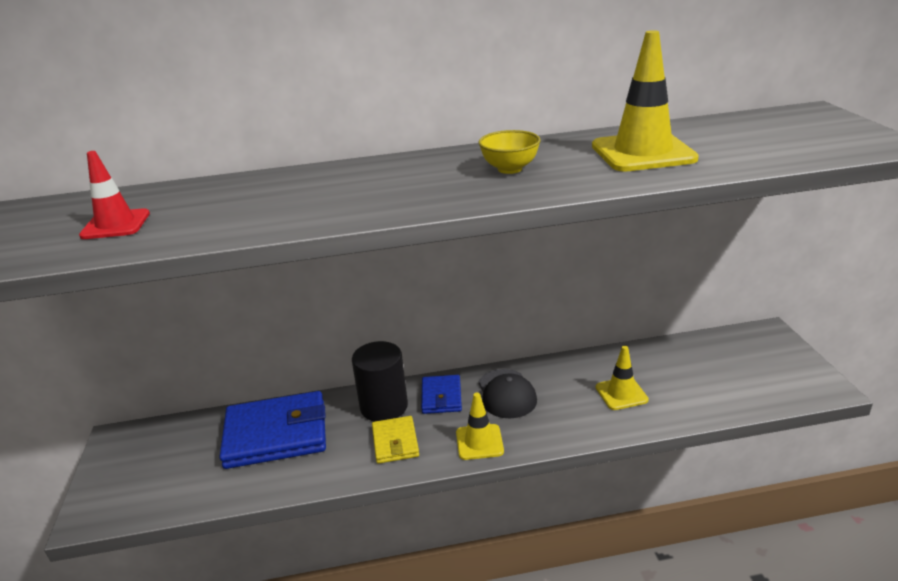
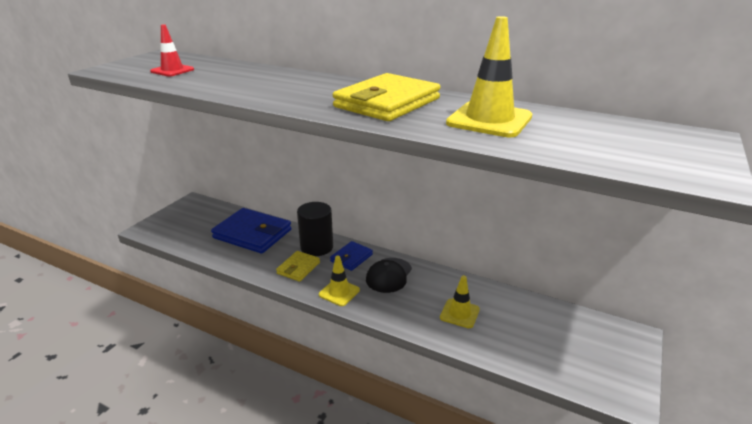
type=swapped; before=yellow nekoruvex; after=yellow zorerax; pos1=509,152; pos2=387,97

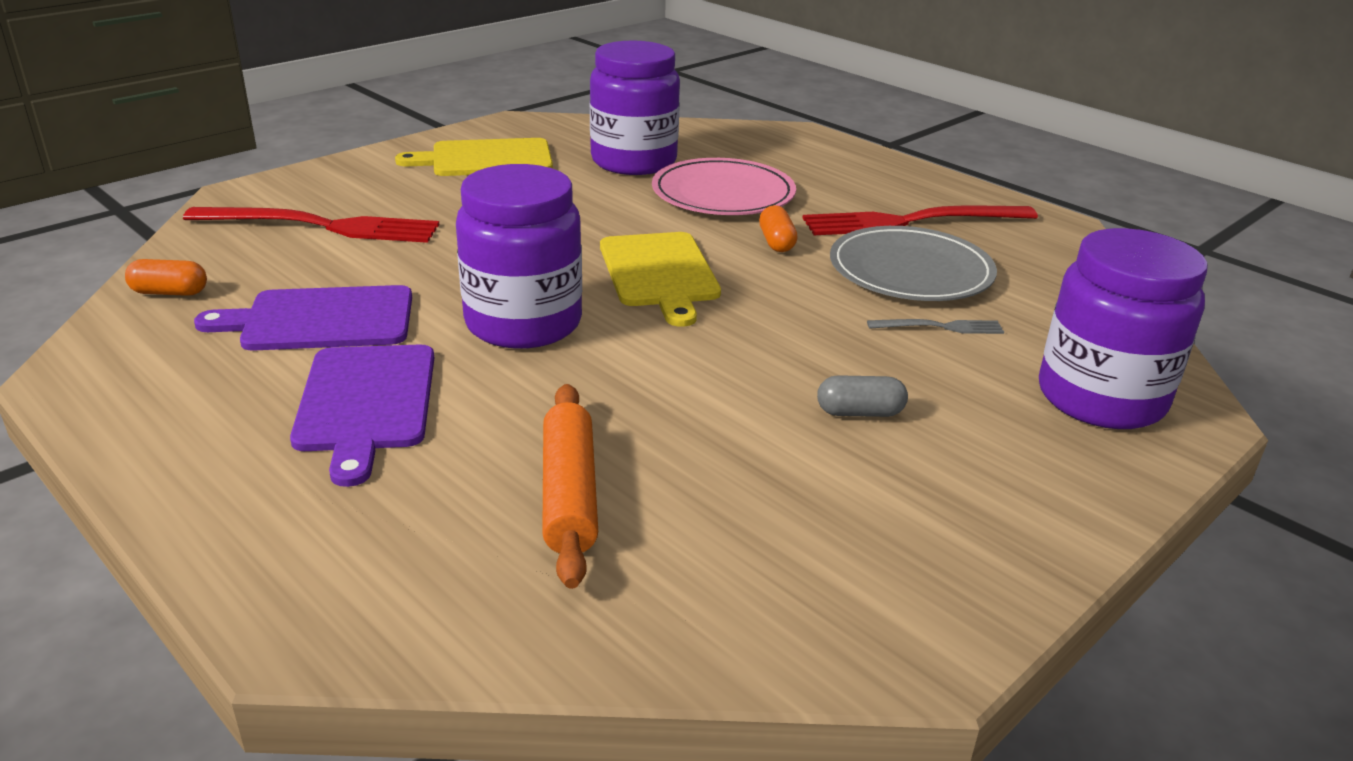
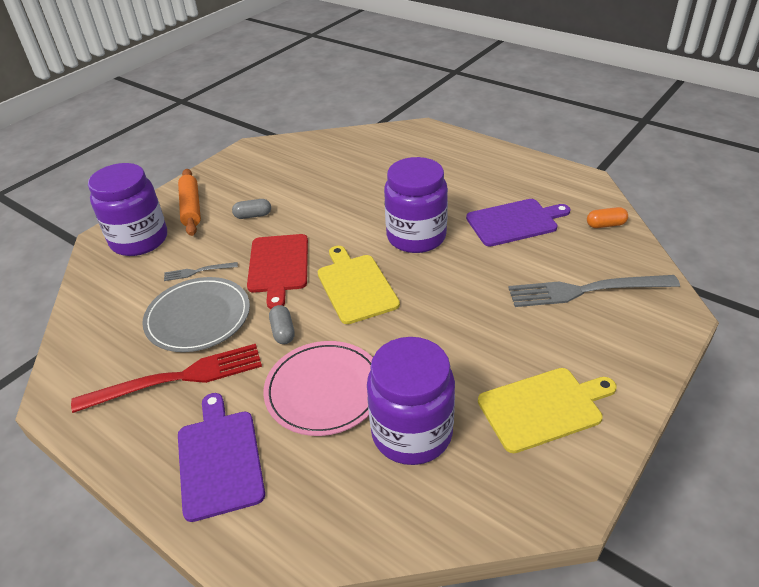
type=repainted; before=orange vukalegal; after=grey vukalegal; pos1=778,228; pos2=282,324
type=repainted; before=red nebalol; after=grey nebalol; pos1=311,225; pos2=594,291
type=shifted; before=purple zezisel; pos1=362,416; pos2=221,457
type=shifted; before=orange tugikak; pos1=570,486; pos2=189,202
type=new; after=red zezisel; pos2=277,271

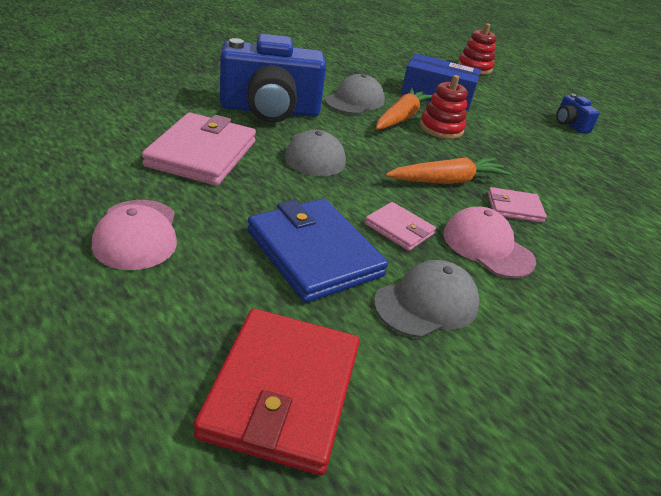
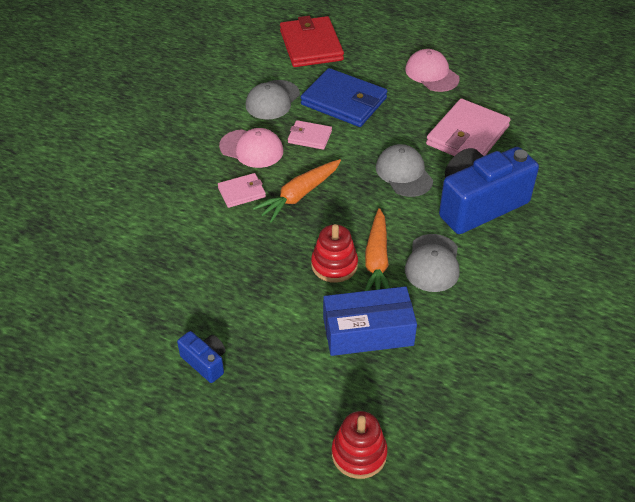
type=rotated; before=pink zorerax; pos1=199,149; pos2=468,127; turn=45

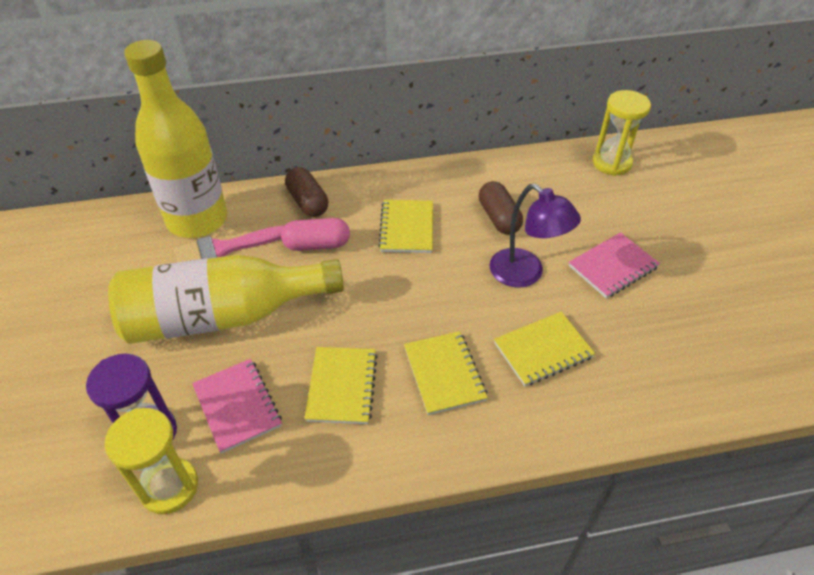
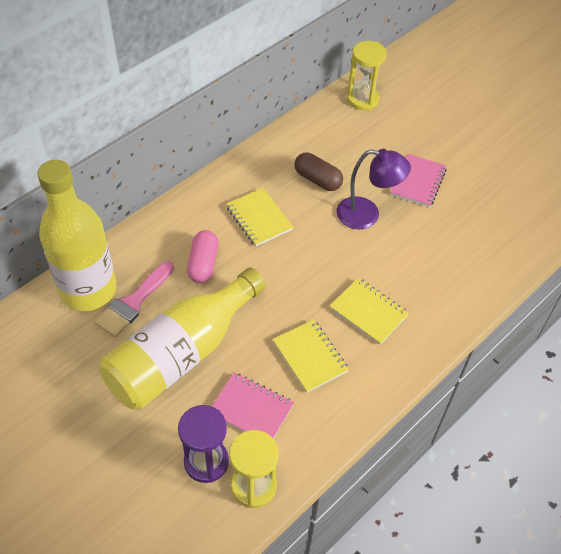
type=gone; before=brown vukalegal; pos1=306,192
type=rotated; before=pink vukalegal; pos1=315,234; pos2=203,256; turn=-45
type=gone; before=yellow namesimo; pos1=544,349

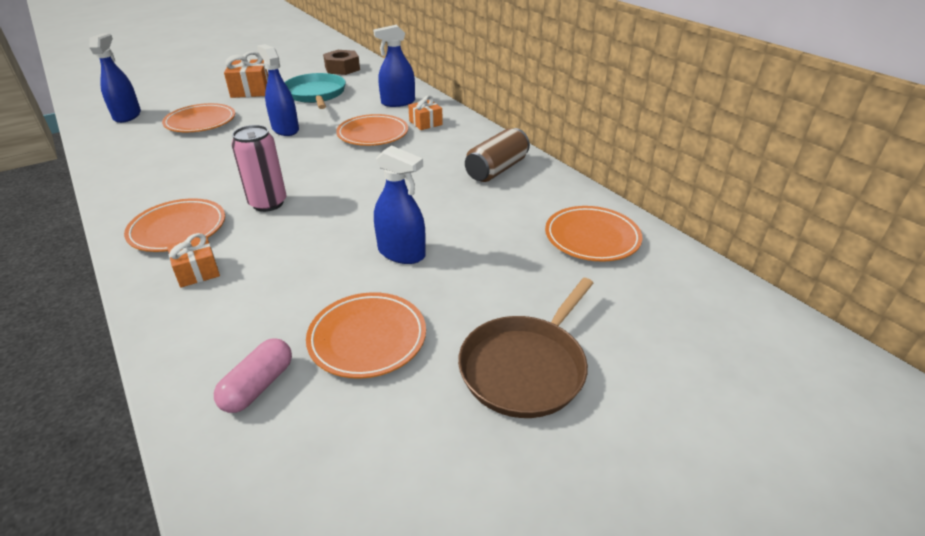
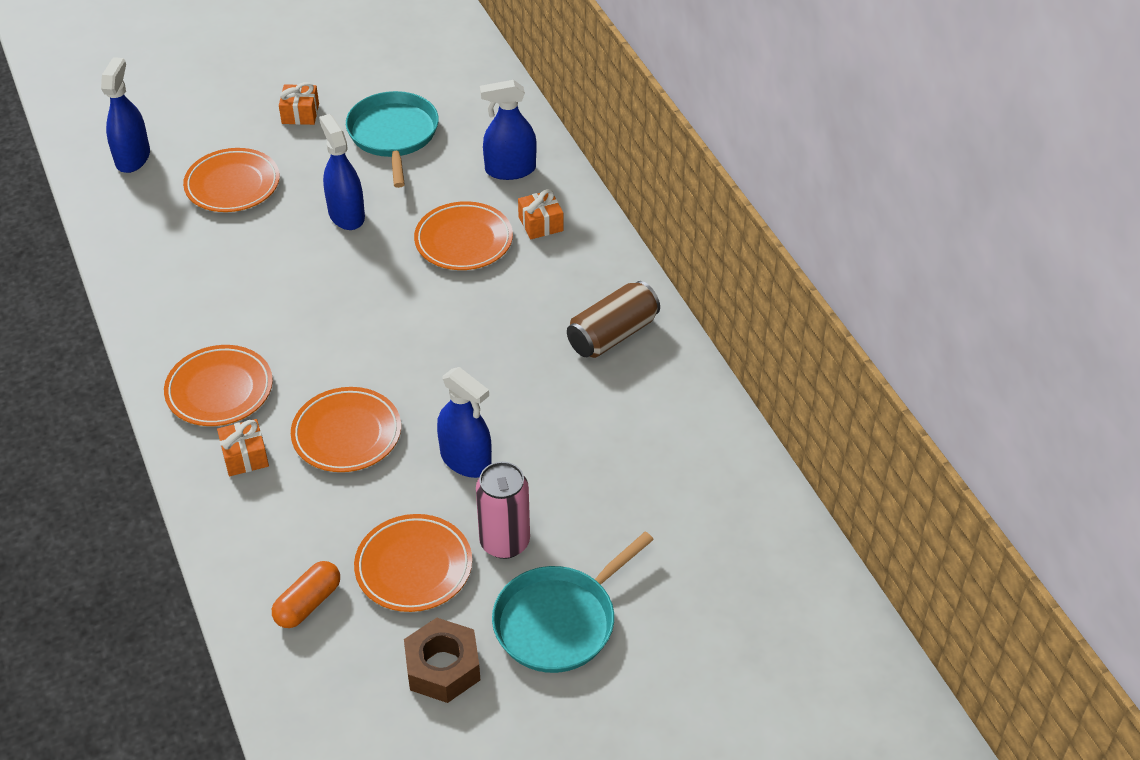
type=shifted; before=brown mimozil; pos1=341,62; pos2=442,660
type=scaled; before=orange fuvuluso; pos1=246,74; pos2=299,103; scale=0.64
type=shifted; before=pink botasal; pos1=259,168; pos2=503,510
type=shifted; before=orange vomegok; pos1=593,234; pos2=346,429
type=repainted; before=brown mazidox; after=turquoise mazidox; pos1=525,348; pos2=573,602
type=repainted; before=pink vukalegal; after=orange vukalegal; pos1=253,375; pos2=306,594

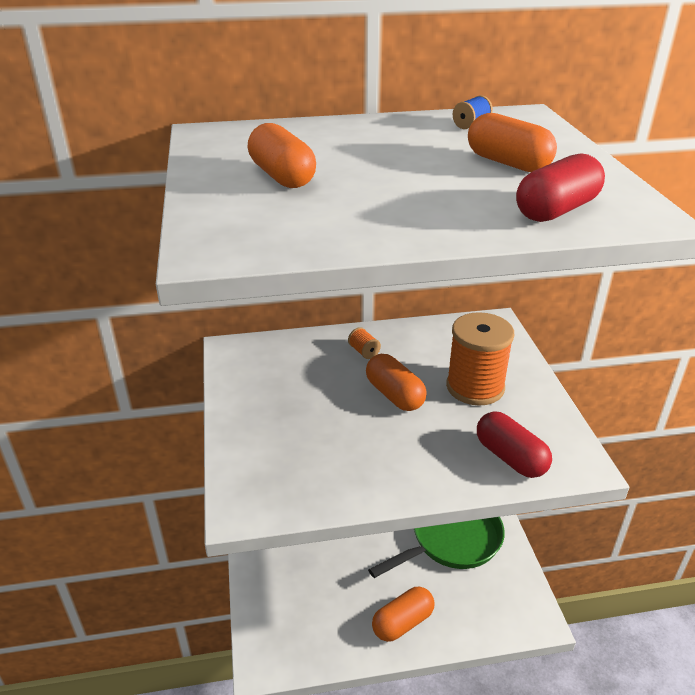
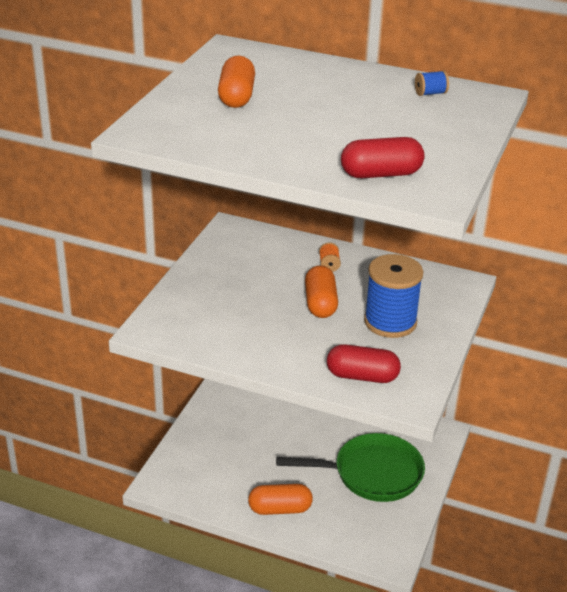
type=gone; before=orange vukalegal; pos1=512,142
type=repainted; before=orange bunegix; after=blue bunegix; pos1=480,359; pos2=393,296
type=rotated; before=red vukalegal; pos1=514,445; pos2=364,363; turn=-75

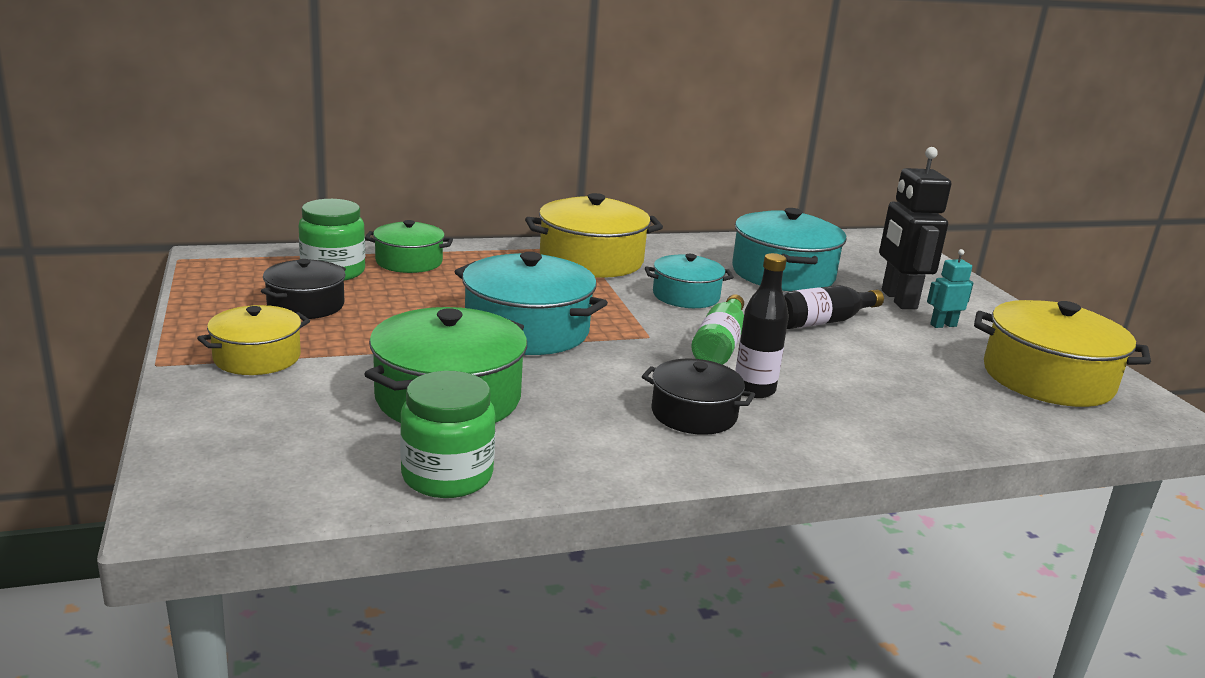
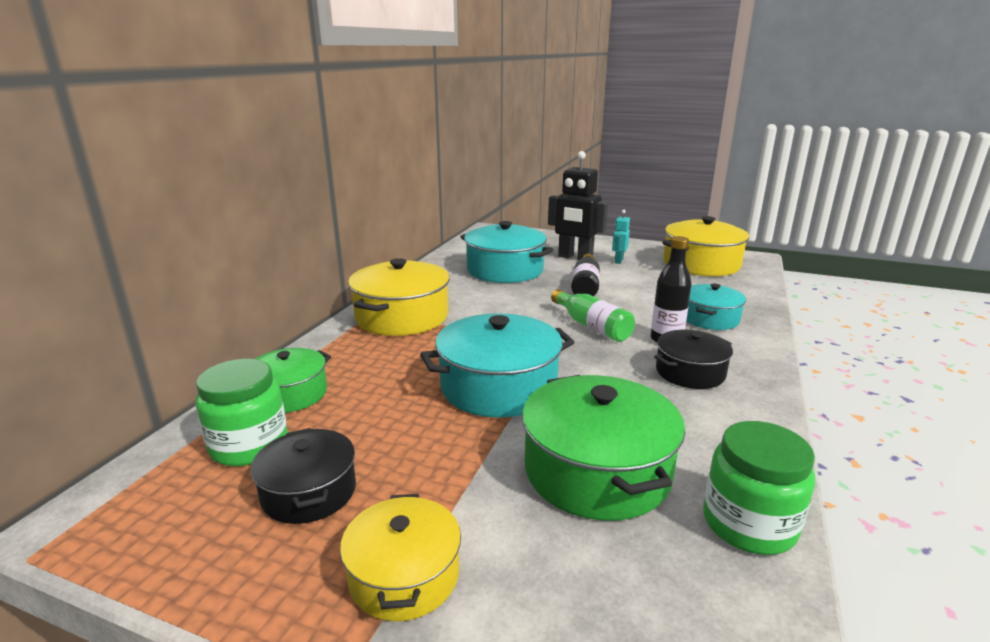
type=shifted; before=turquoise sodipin; pos1=689,281; pos2=716,307

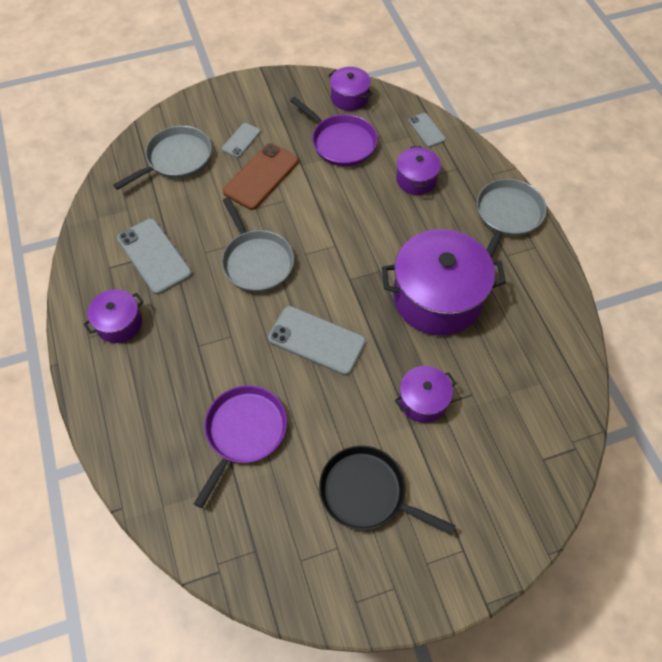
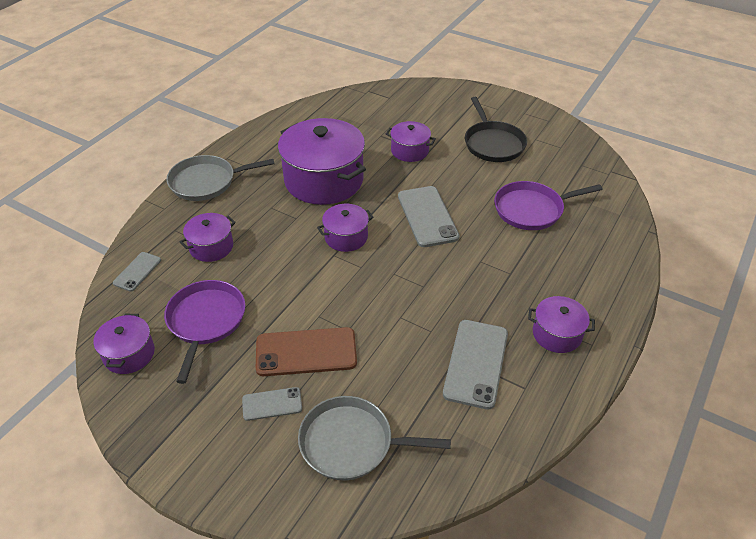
type=gone; before=grey mazidox; pos1=258,244
type=new; after=purple sodipin; pos2=345,228

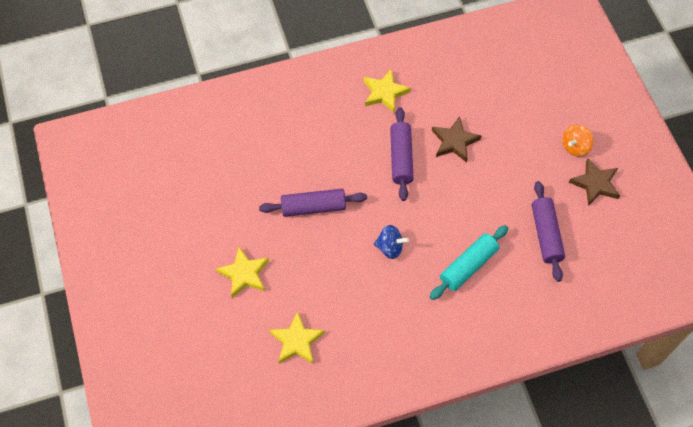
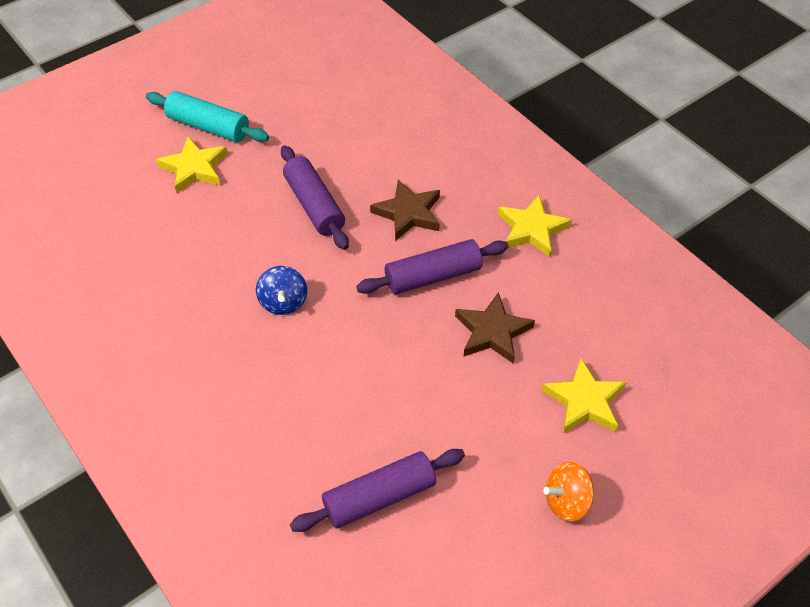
type=rotated; before=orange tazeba; pos1=577,141; pos2=568,492; turn=-45
type=shifted; before=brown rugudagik; pos1=594,182; pos2=405,210
type=shifted; before=turquoise tugikak; pos1=469,262; pos2=207,116
type=shifted; before=yellow rugudagik; pos1=297,337; pos2=584,395

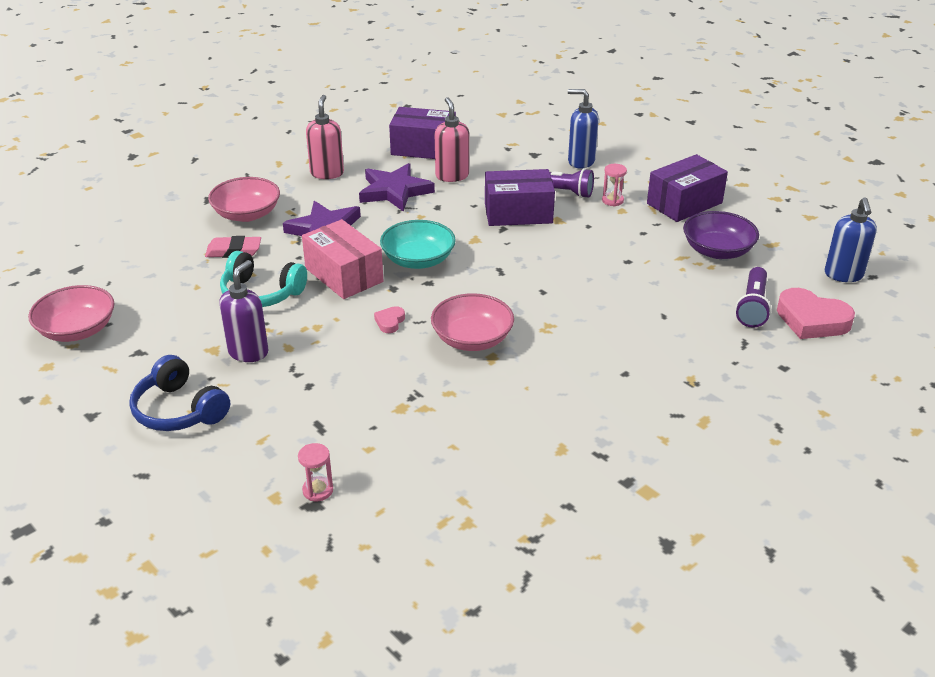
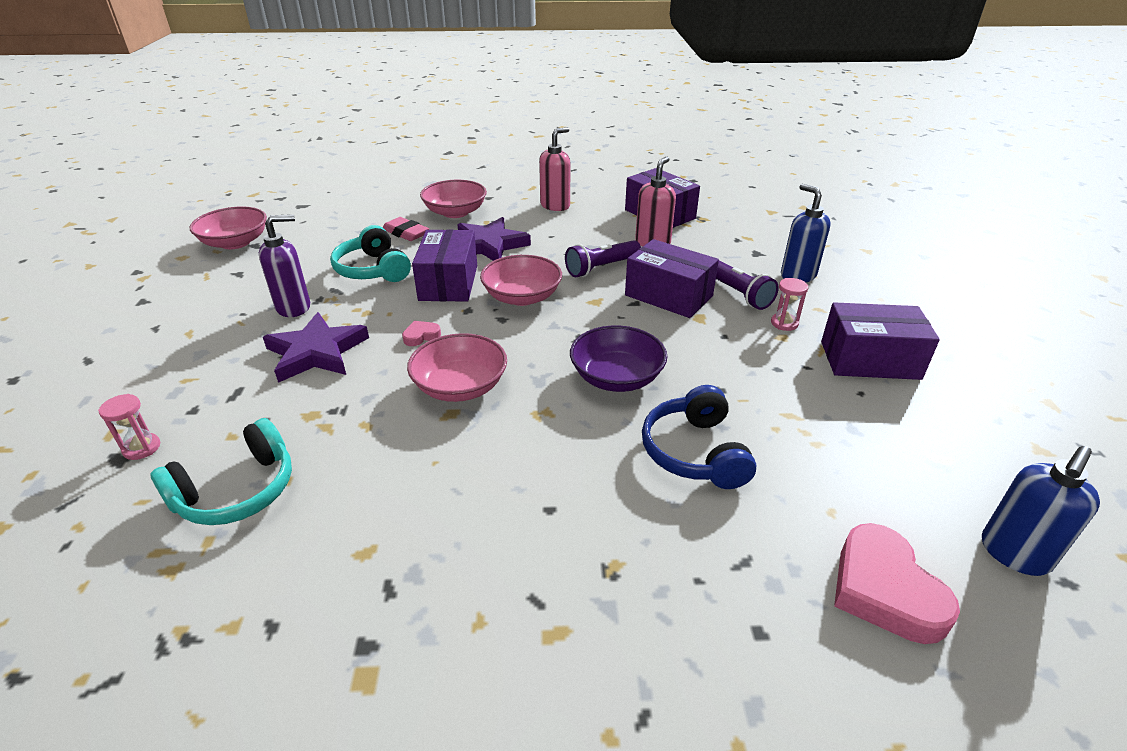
type=shifted; before=purple rugudagik; pos1=397,187; pos2=316,347
type=shifted; before=purple nekoruvex; pos1=721,235; pos2=619,359
type=repainted; before=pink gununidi; after=purple gununidi; pos1=342,259; pos2=444,265
type=repainted; before=turquoise nekoruvex; after=pink nekoruvex; pos1=418,244; pos2=521,280
type=shifted; before=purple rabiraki; pos1=753,297; pos2=603,258
type=shifted; before=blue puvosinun; pos1=179,393; pos2=699,437
type=new; after=turquoise puvosinun; pos2=221,471

